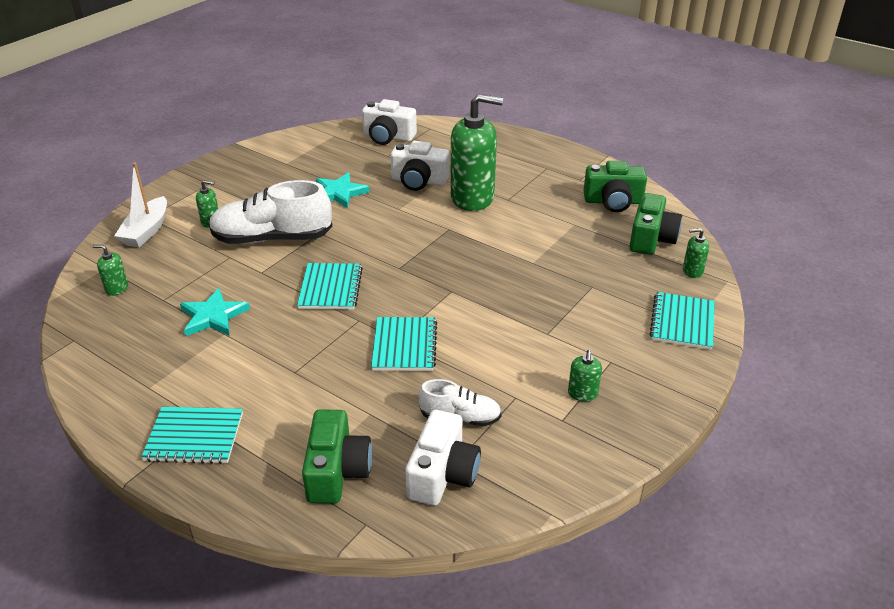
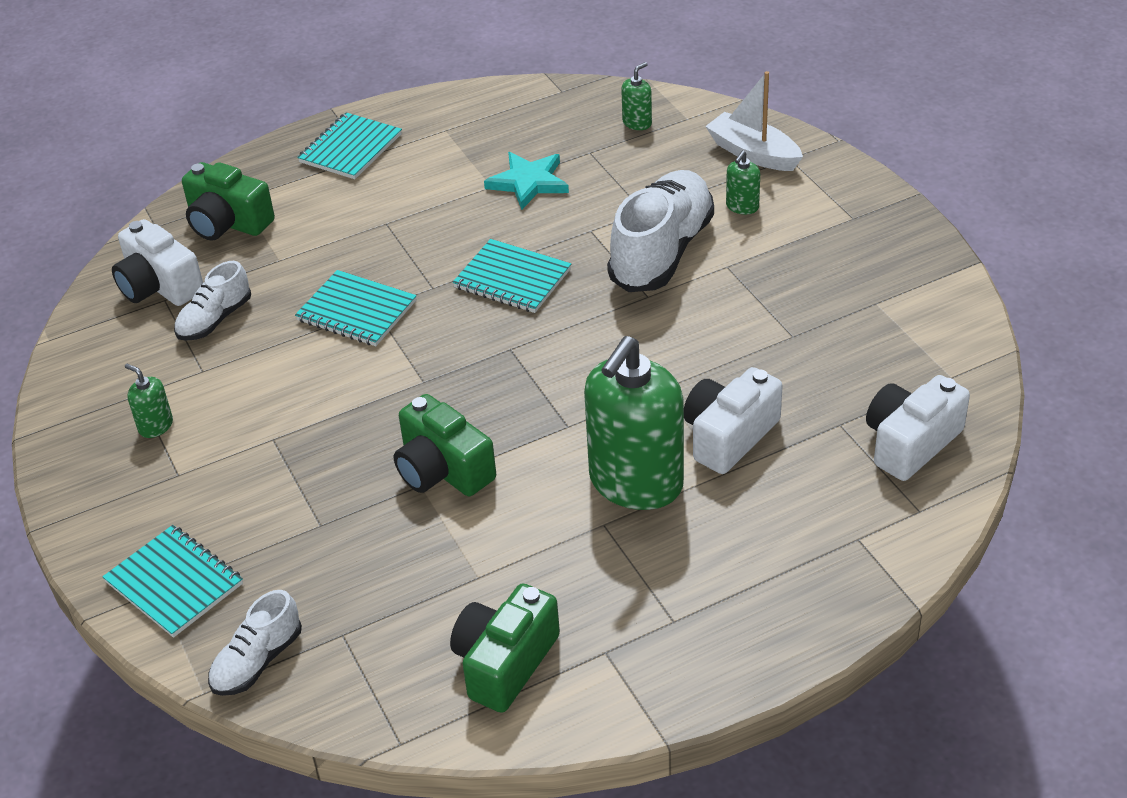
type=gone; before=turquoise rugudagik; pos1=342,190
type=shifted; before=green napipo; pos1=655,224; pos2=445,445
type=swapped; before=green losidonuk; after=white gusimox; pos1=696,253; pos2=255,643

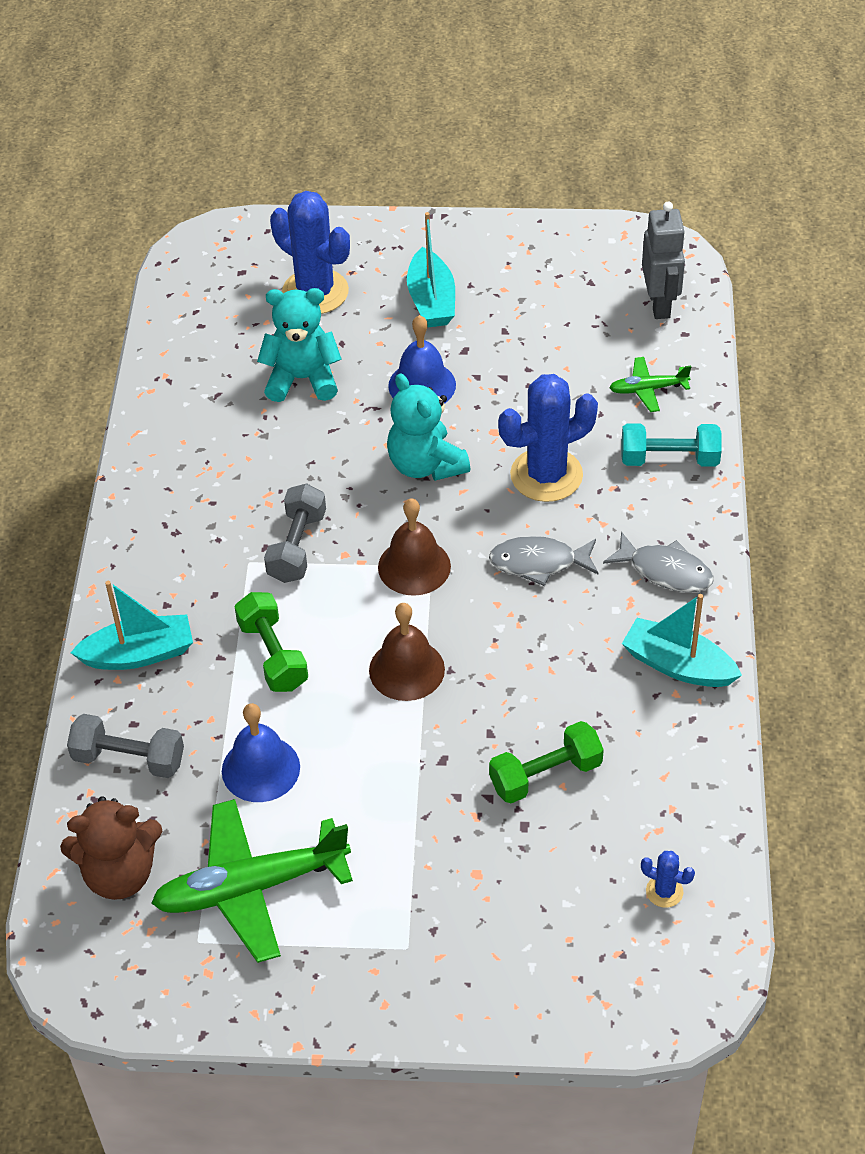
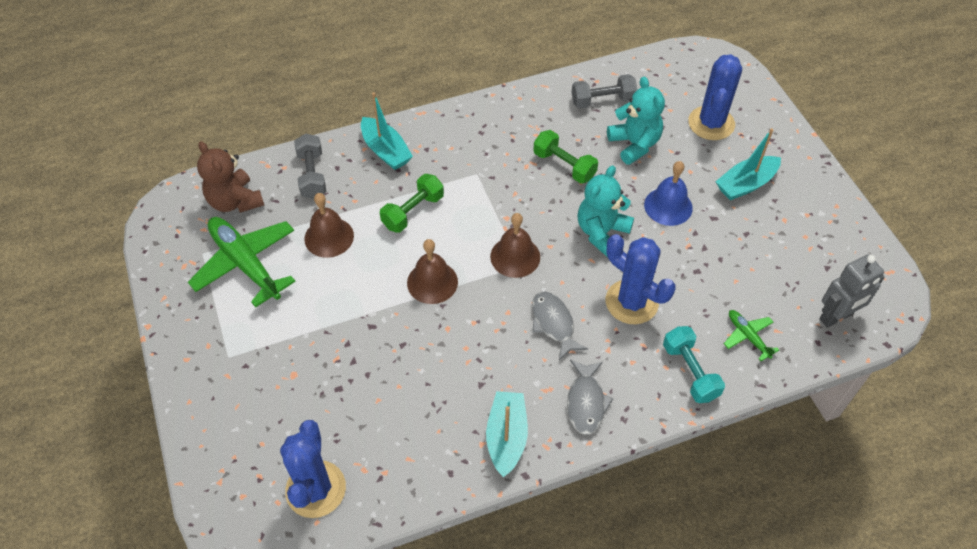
type=shifted; before=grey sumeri; pos1=295,533; pos2=605,91
type=repainted; before=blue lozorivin; after=brown lozorivin; pos1=261,752; pos2=329,225
type=shifted; before=green sumeri; pos1=546,762; pos2=565,156
type=scaled; before=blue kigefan; pos1=668,879; pos2=313,469; scale=2.28

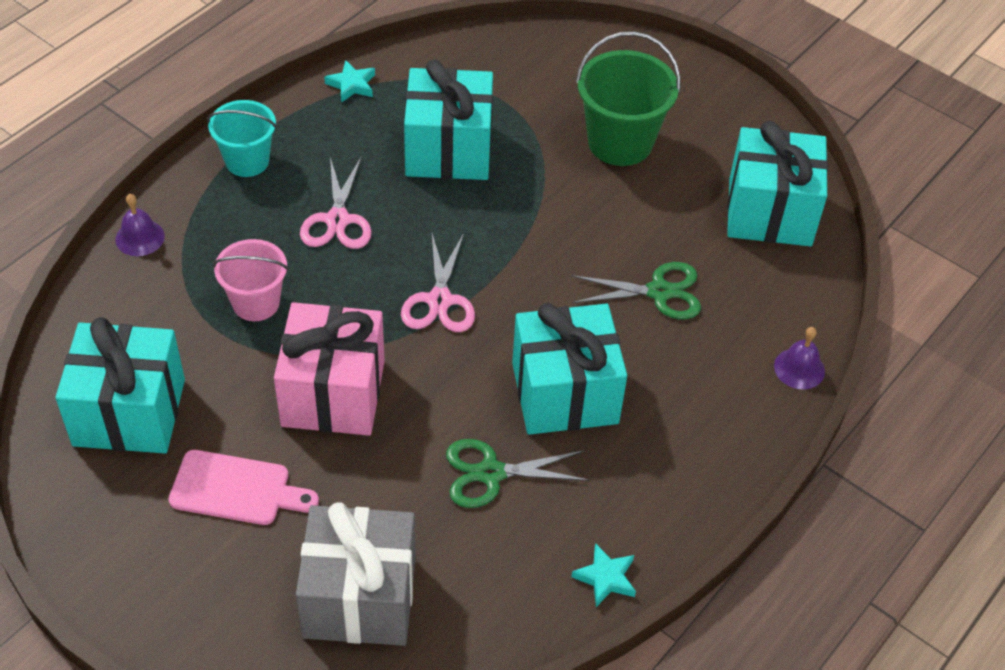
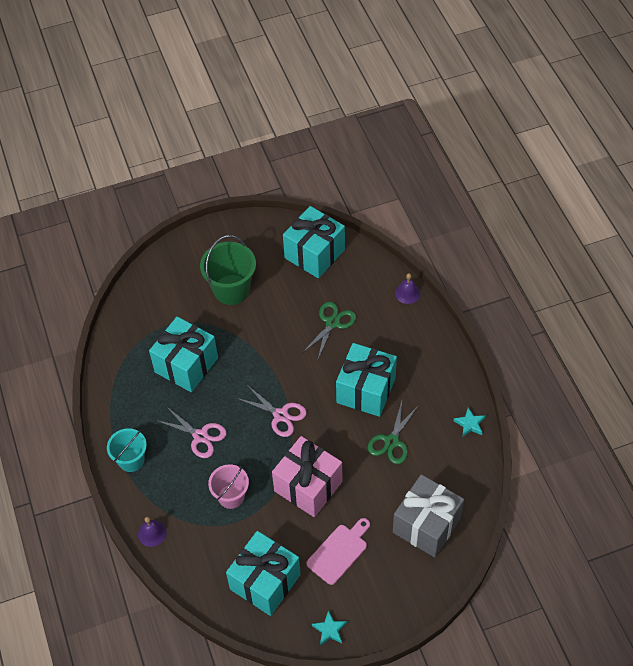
type=shifted; before=turquoise rugudagik; pos1=349,81; pos2=329,627

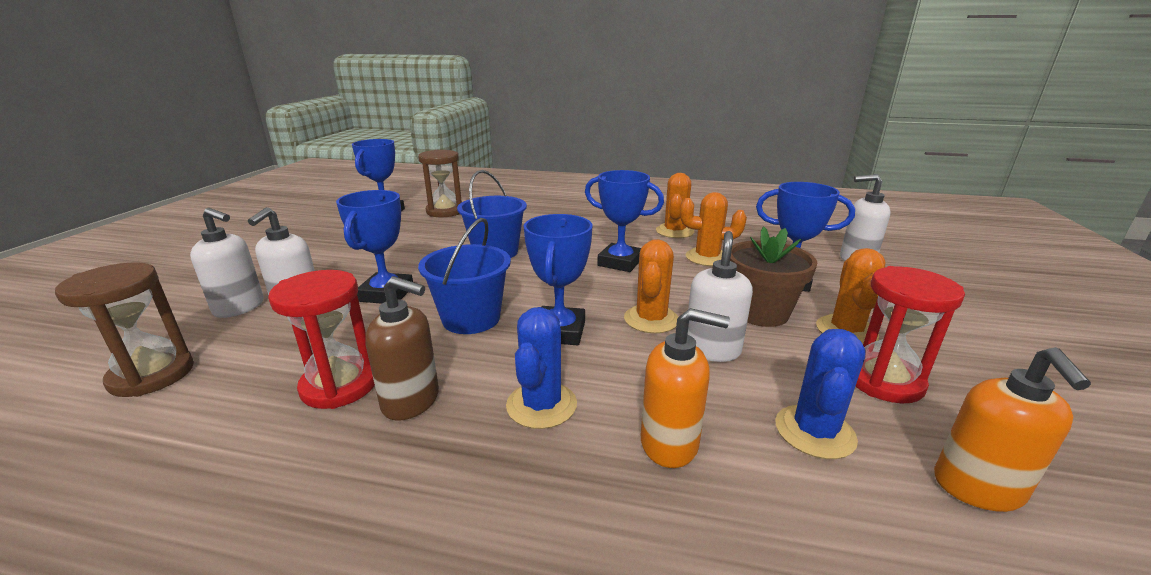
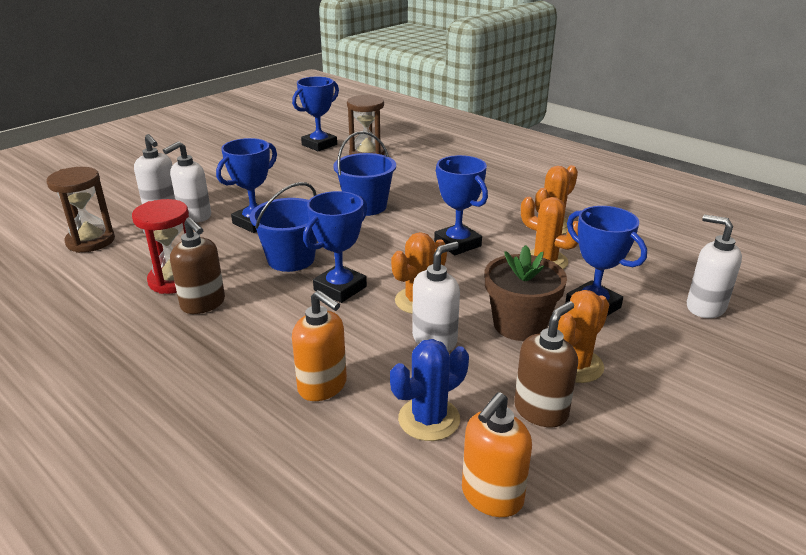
type=swapped; before=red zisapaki; after=brown losidonuk; pos1=910,334; pos2=546,364
type=gone; before=blue kigefan; pos1=541,368

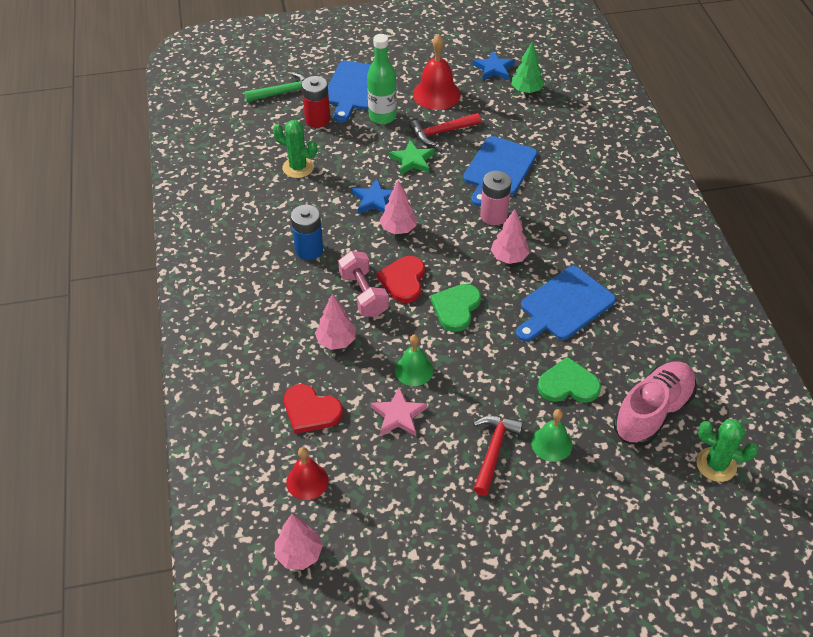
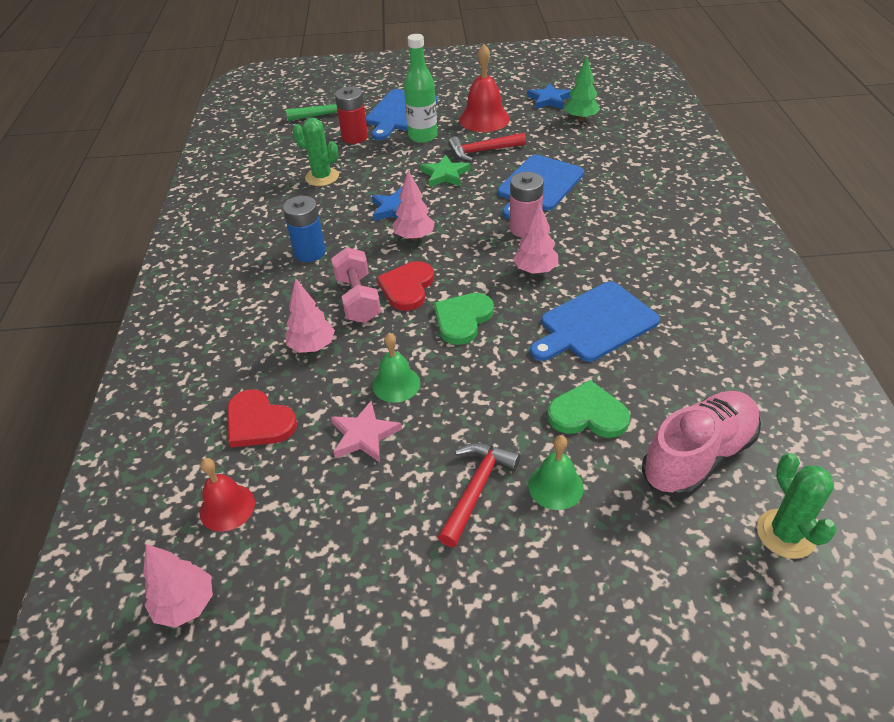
type=rotated; before=green kigefan; pos1=727,450; pos2=797,506; turn=45

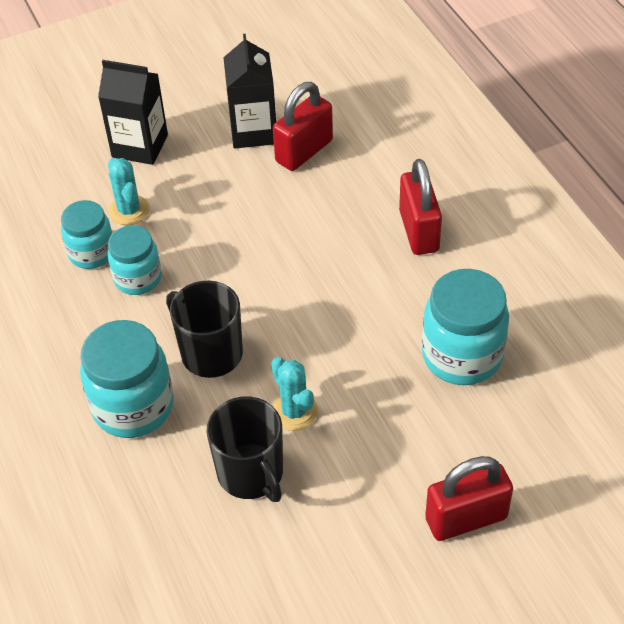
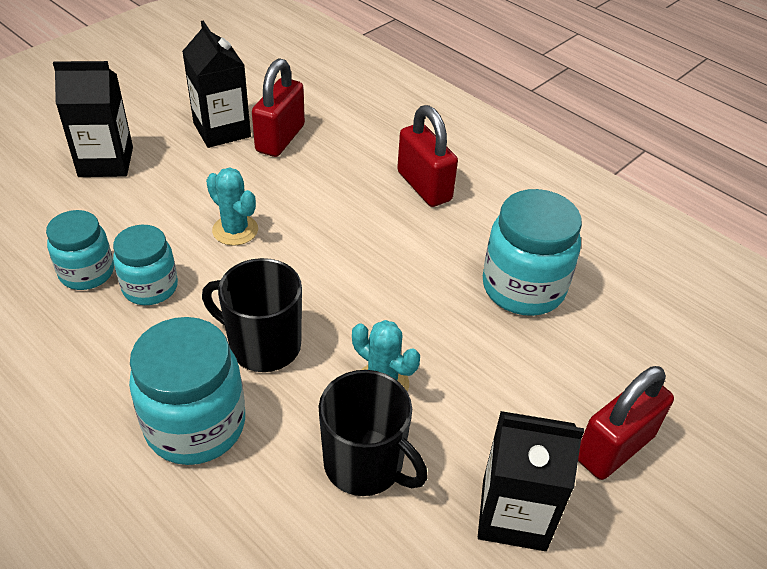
type=shifted; before=turquoise kigefan; pos1=129,191; pos2=232,206
type=new; after=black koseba; pos2=531,481

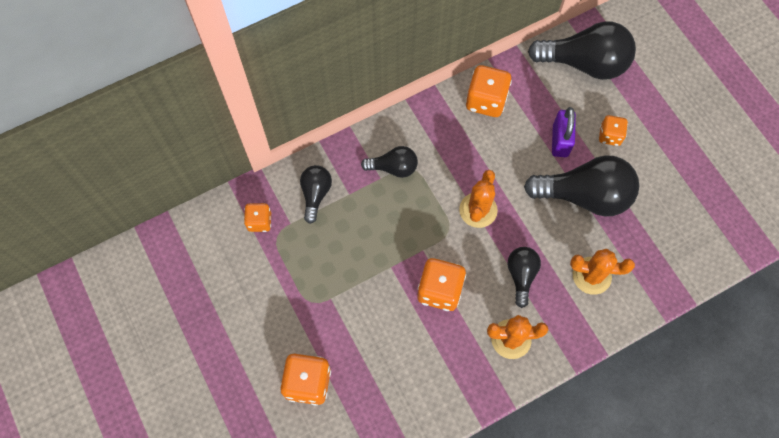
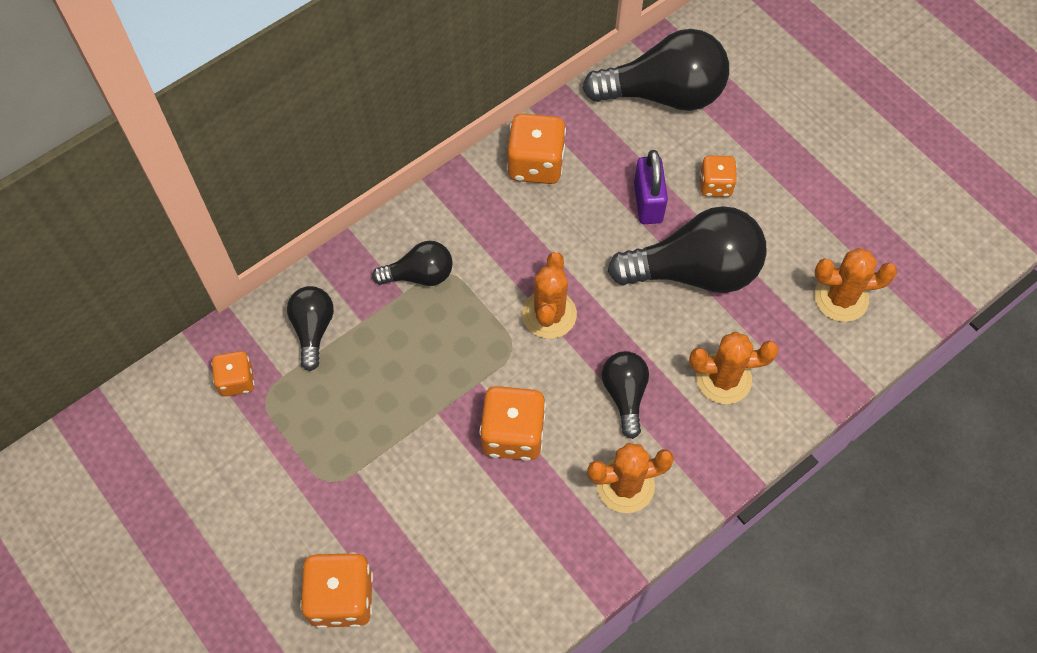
type=new; after=orange kigefan; pos2=855,285

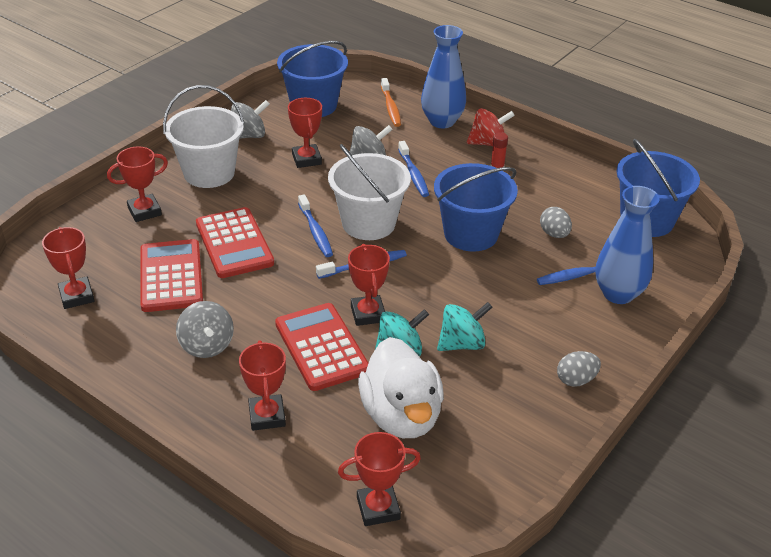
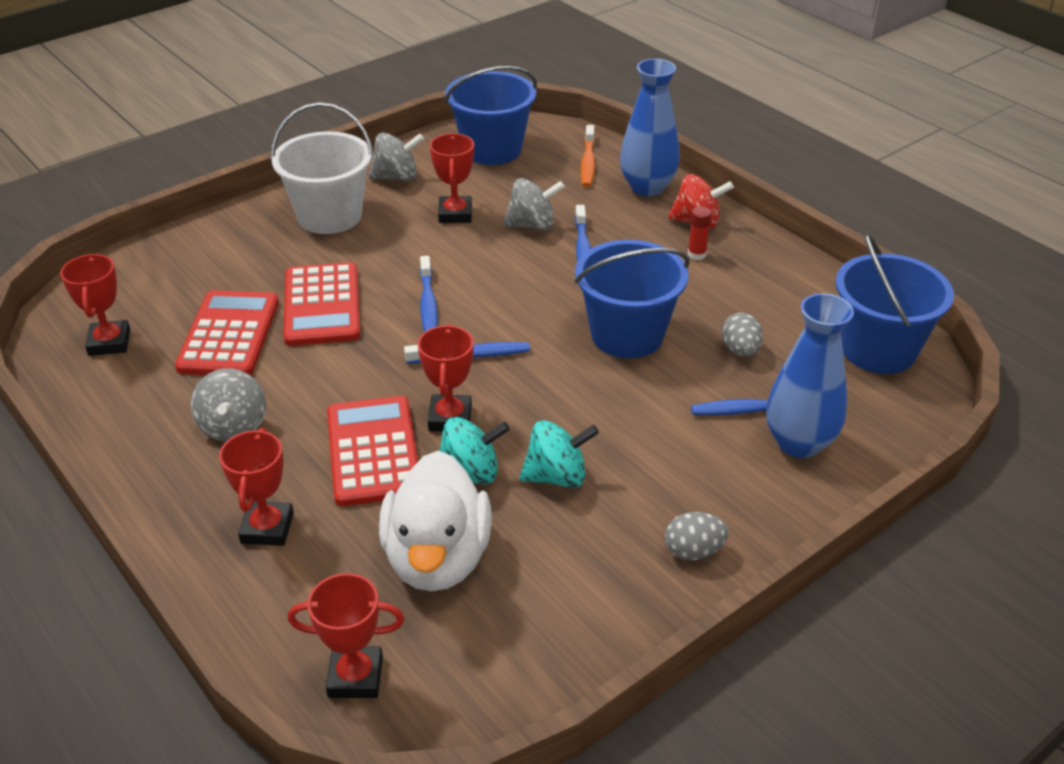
type=gone; before=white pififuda; pos1=369,192
type=gone; before=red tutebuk; pos1=137,184

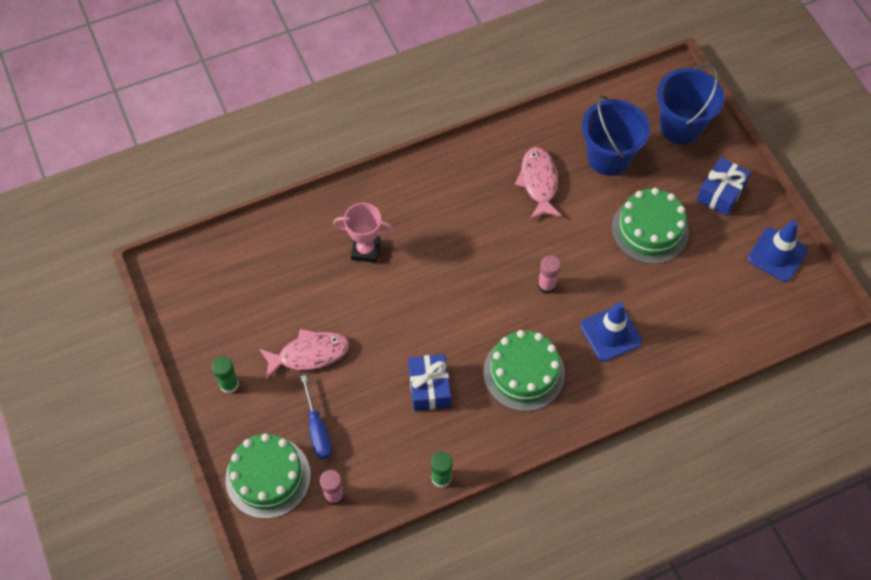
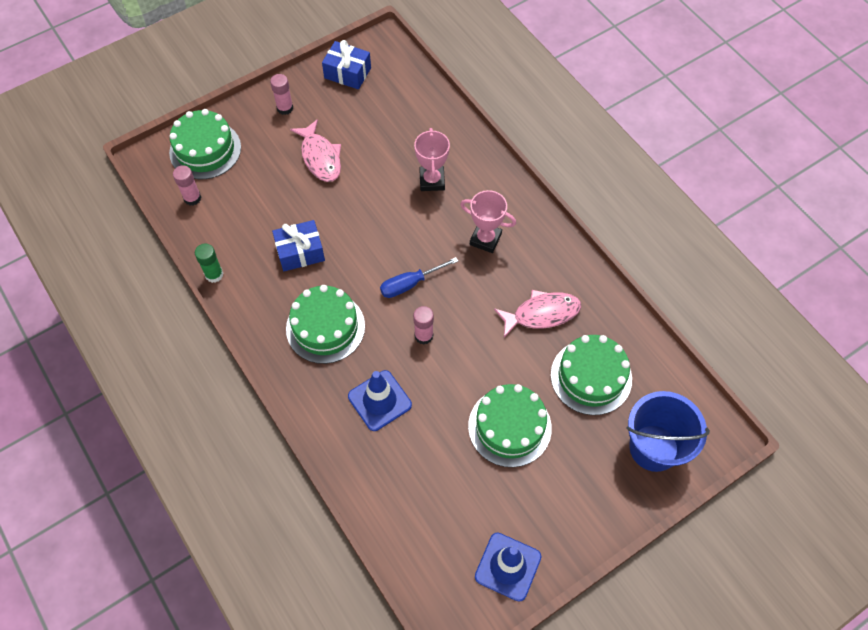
type=swapped; before=blue pififuda; after=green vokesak; pos1=616,135; pos2=591,375
type=shifted; before=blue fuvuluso; pos1=723,186; pos2=346,64
type=repainted; before=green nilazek; after=pink nilazek; pos1=225,375; pos2=281,94
type=shifted; before=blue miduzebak; pos1=316,417; pos2=419,277
type=new; after=pink tutebuk; pos2=488,221

